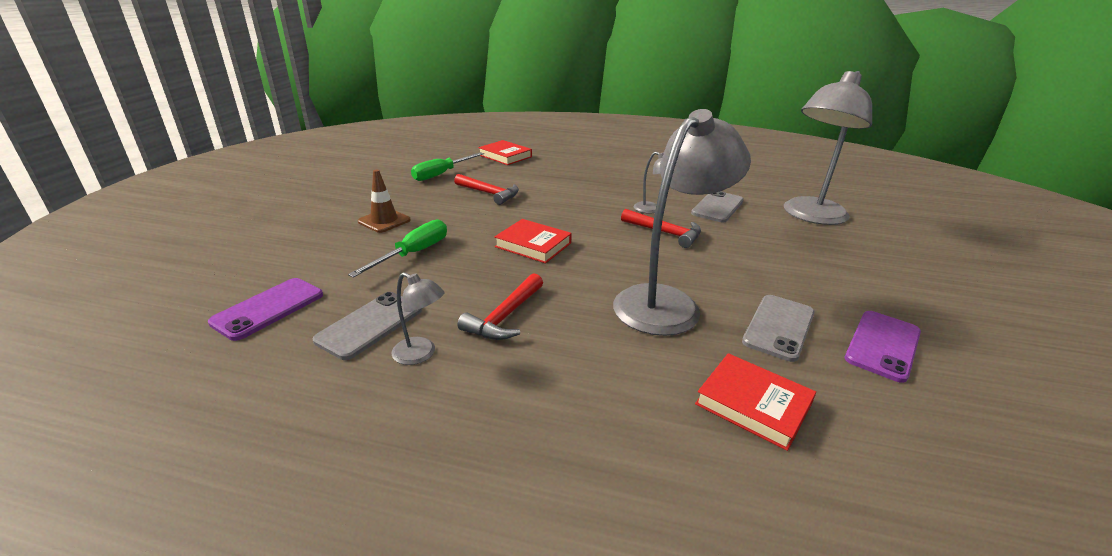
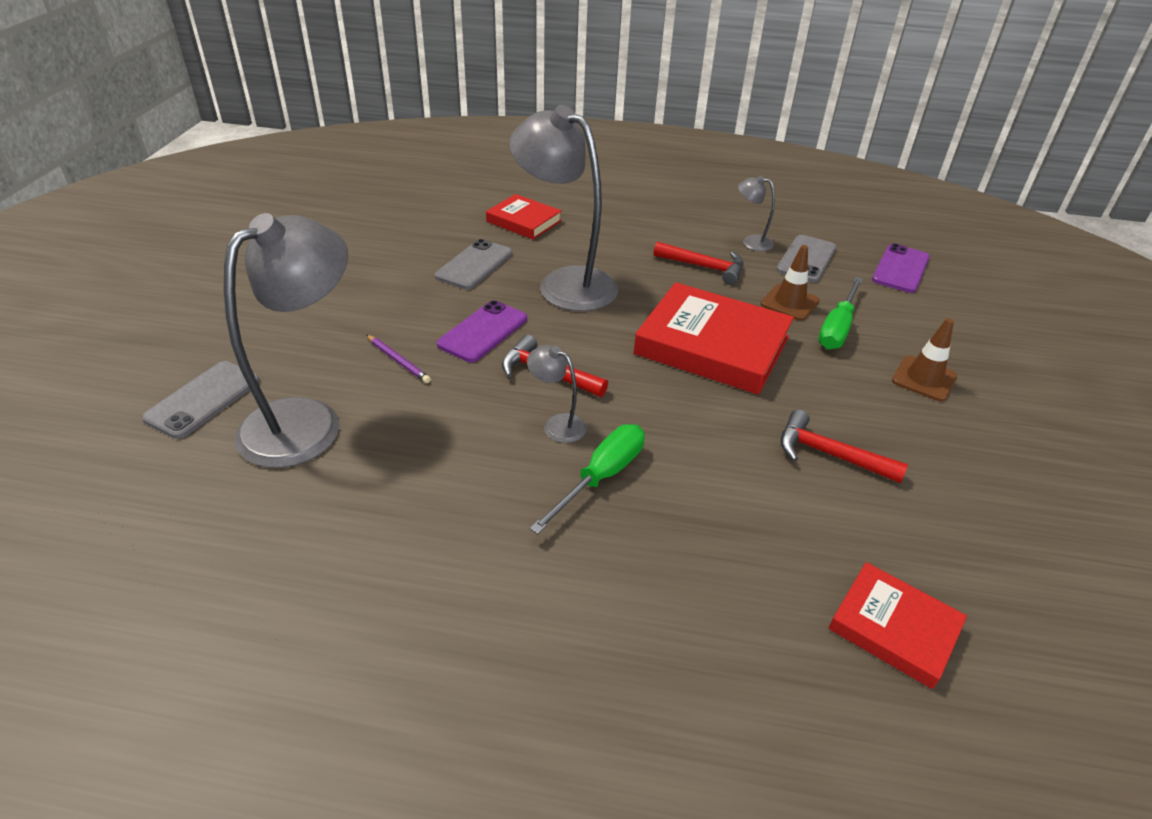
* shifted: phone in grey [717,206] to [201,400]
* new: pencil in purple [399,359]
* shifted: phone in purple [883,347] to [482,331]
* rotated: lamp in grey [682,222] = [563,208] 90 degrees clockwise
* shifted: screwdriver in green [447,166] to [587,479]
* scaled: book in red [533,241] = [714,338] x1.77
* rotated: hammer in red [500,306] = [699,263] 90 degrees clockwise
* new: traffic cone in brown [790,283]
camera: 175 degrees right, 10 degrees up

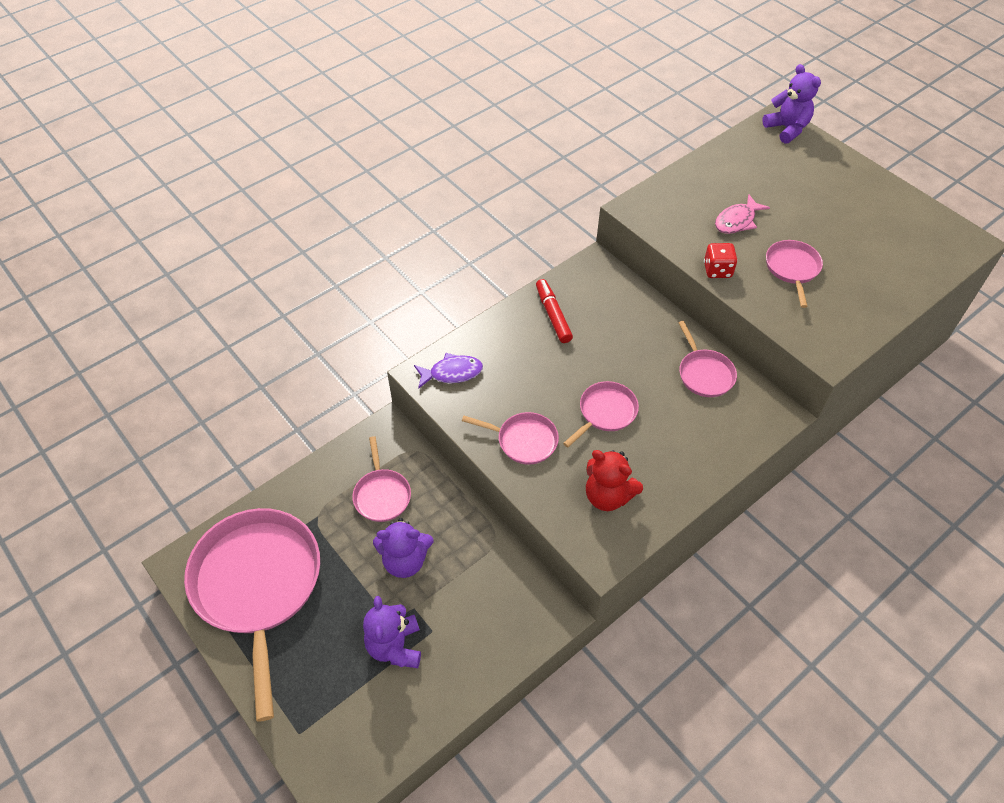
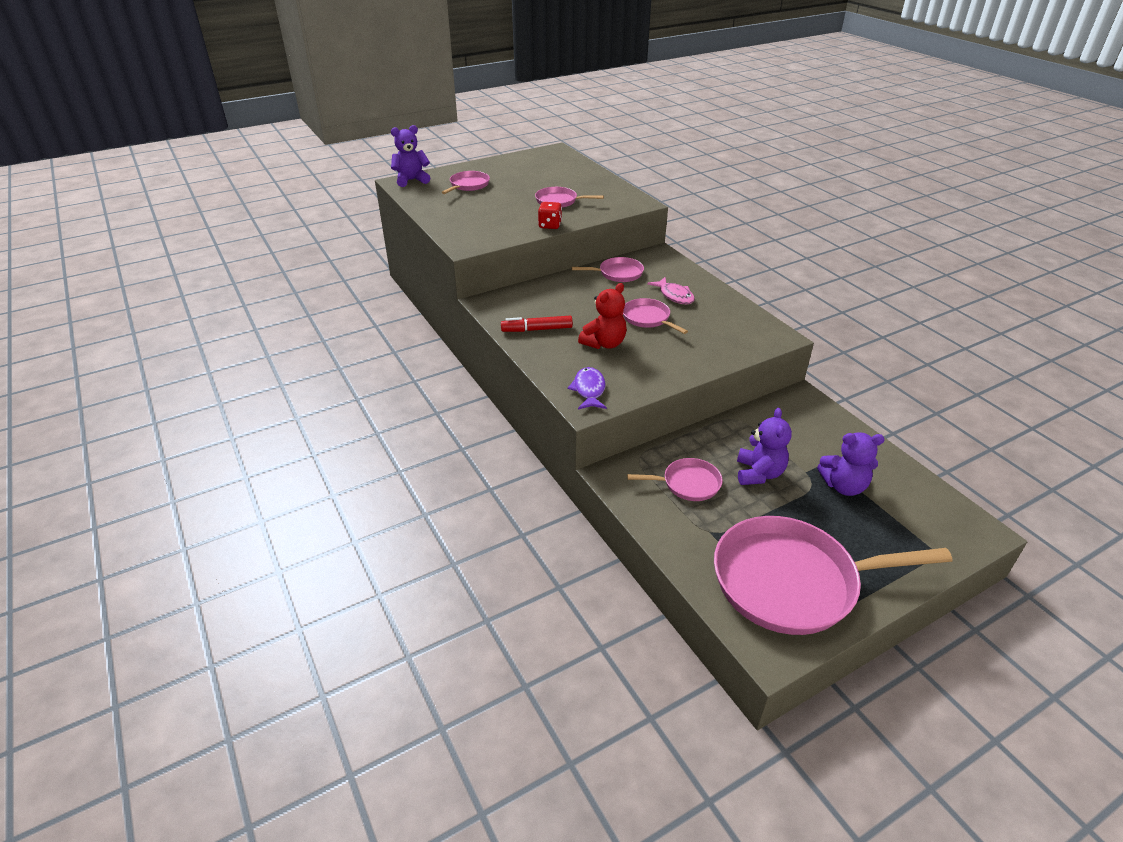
* shifted: pan in pink [510,438] to [465,182]
* shifted: teddy bear in red [614,480] to [602,316]
* shifted: fish in pink [742,214] to [671,290]
camera: 80 degrees left, 15 degrees down

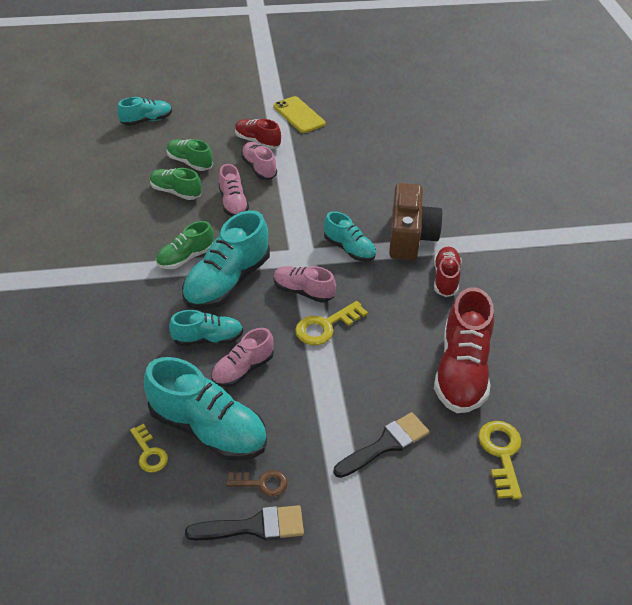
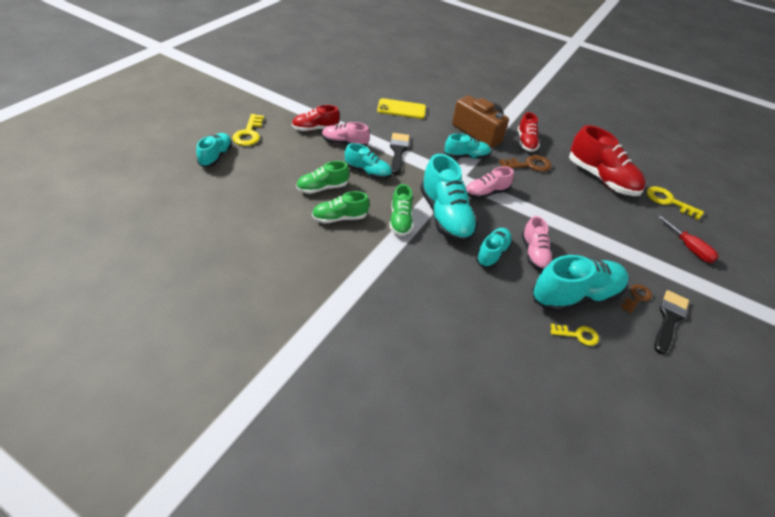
* shifted: key in yellow [331,323] to [248,130]
* shifted: shoe in green [190,155] to [340,207]
* repainted: shoe in pink [234,190] to shoe in turquoise [368,161]
* shifted: phone in yellow [299,114] to [401,108]
* shifted: brush in black [381,445] to [399,154]
* new: key in brown [525,163]
* rotated: shoe in red [447,272] = [529,132] 135 degrees counterclockwise
* new: screwdriver in red [687,238]
camera: 55 degrees left, 0 degrees up

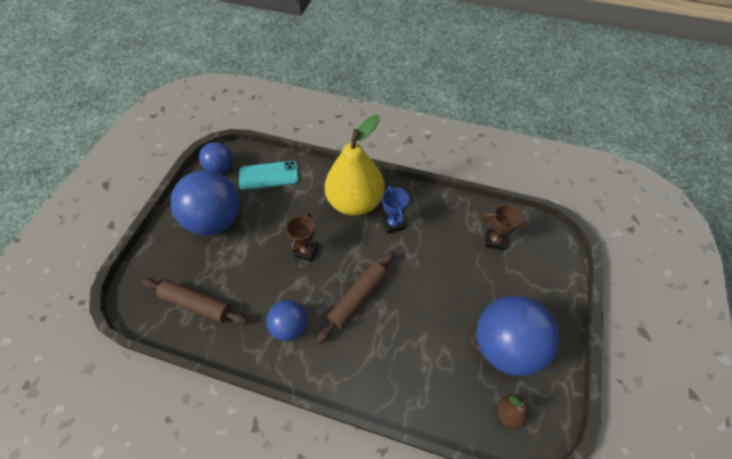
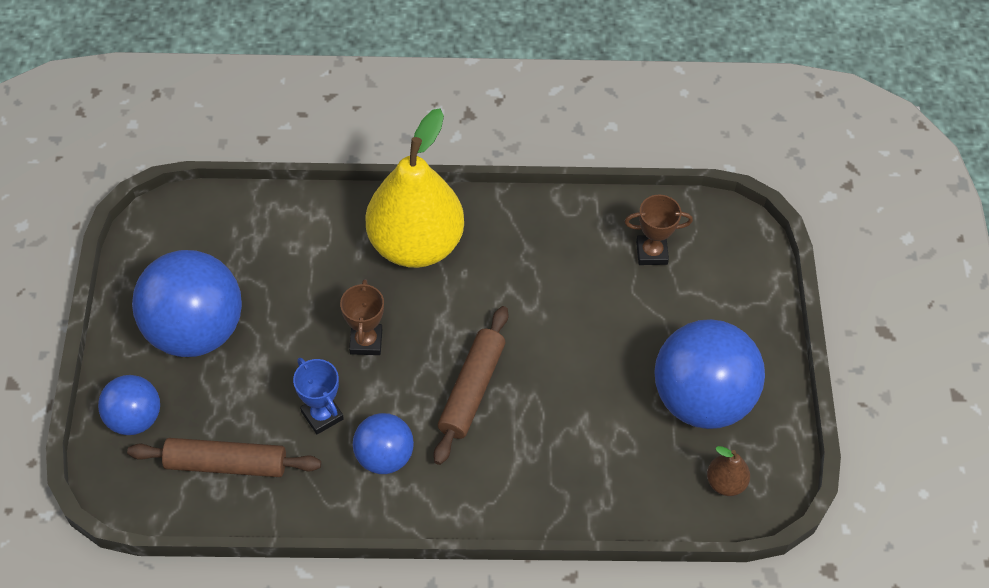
* shifted: ball in blue [216,158] to [129,405]
* shifted: trophy in blue [395,210] to [318,396]
* gone: phone in turquoise [269,175]
camera: 20 degrees left, 0 degrees up

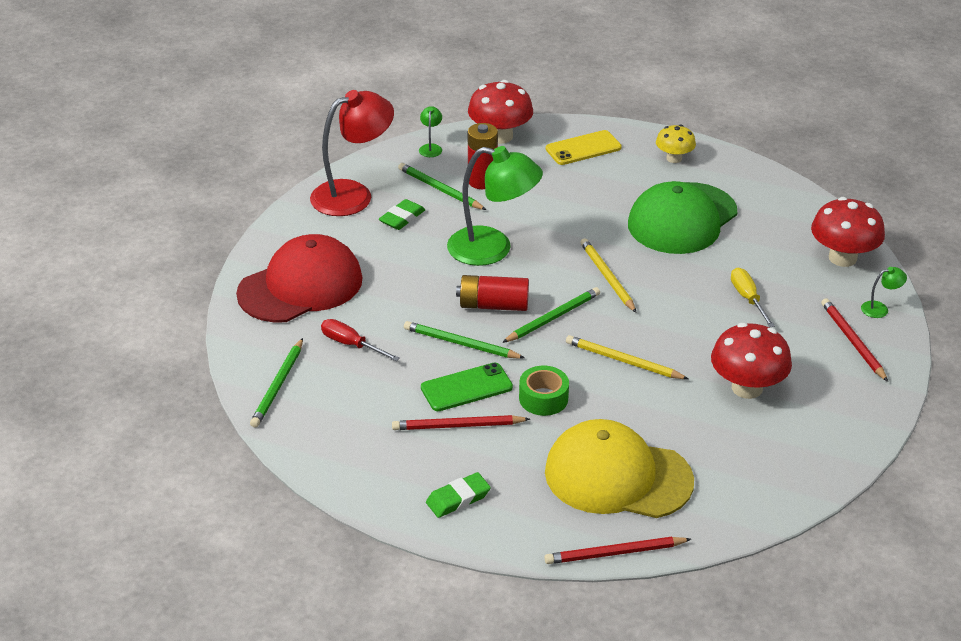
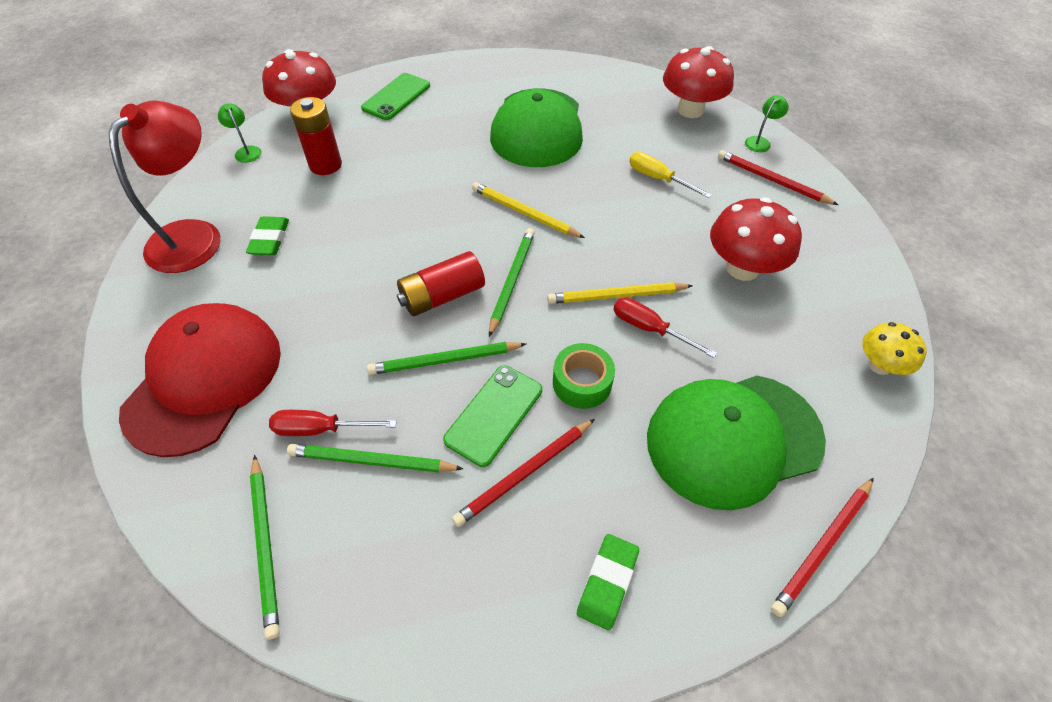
* shifted: pencil in green [442,186] to [375,458]
* repainted: phone in yellow [584,147] to phone in green [395,96]
* new: screwdriver in red [665,327]
* repainted: cap in yellow [619,468] to cap in green [736,442]
* shifted: mushroom in yellow [676,144] to [894,348]
* gone: lamp in green [495,206]
camera: 35 degrees left, 15 degrees up

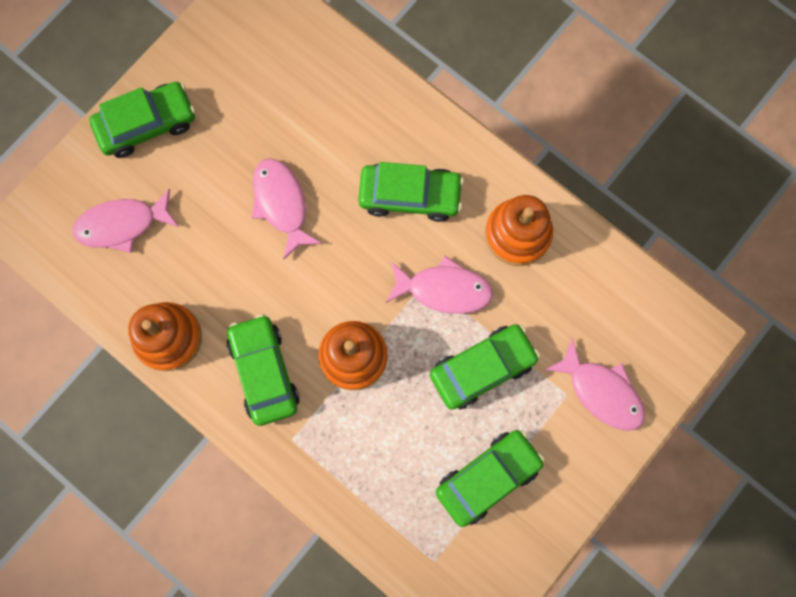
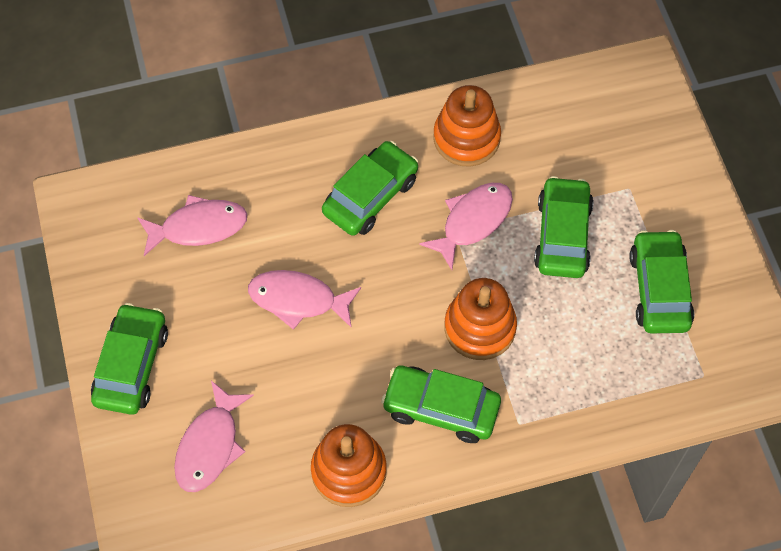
* shifted: fish in pink [595,384] to [192,225]
camera: 55 degrees left, 15 degrees down

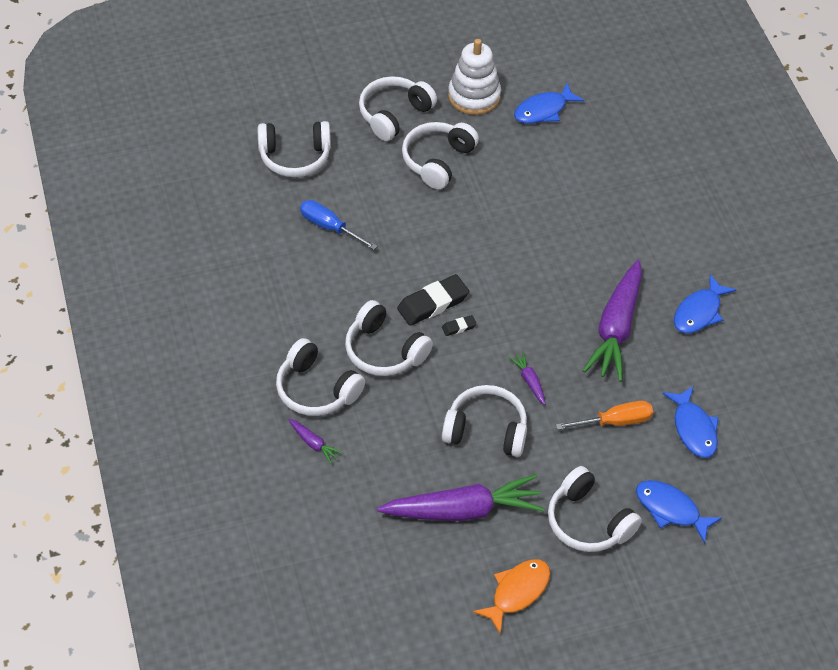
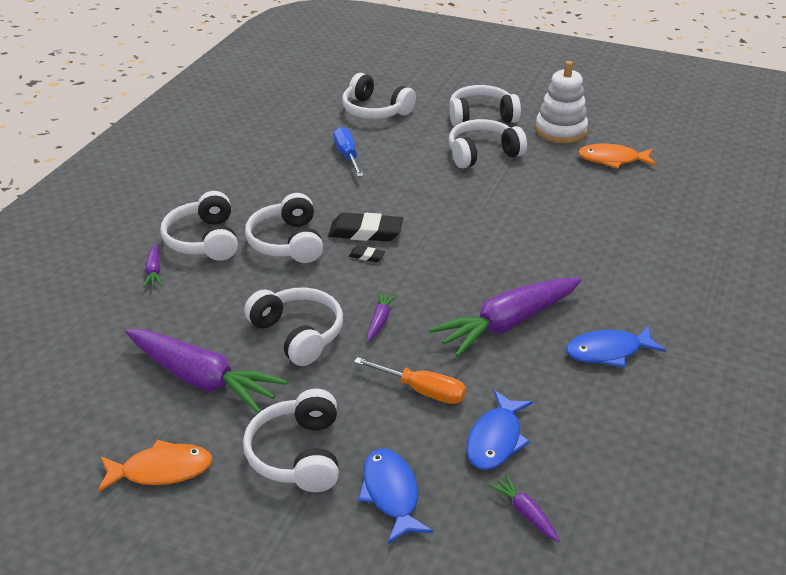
* new: carrot in purple [524,508]
* repainted: fish in blue [549,103] to fish in orange [617,156]
camera: 40 degrees right, 15 degrees down

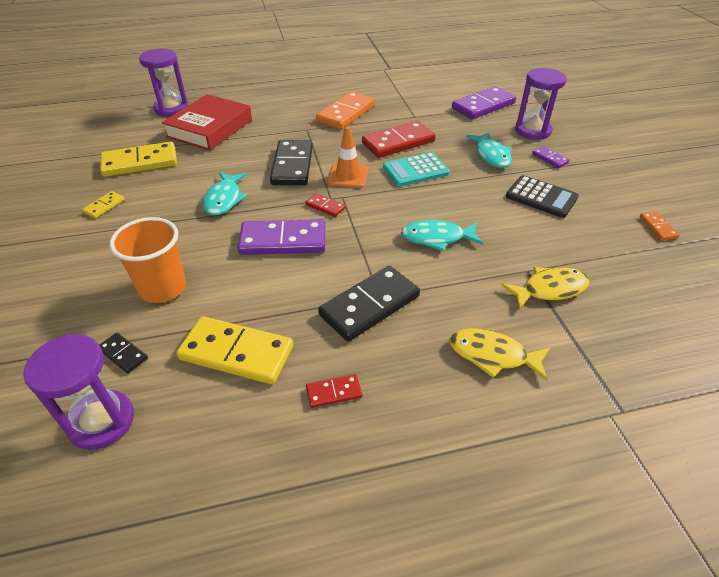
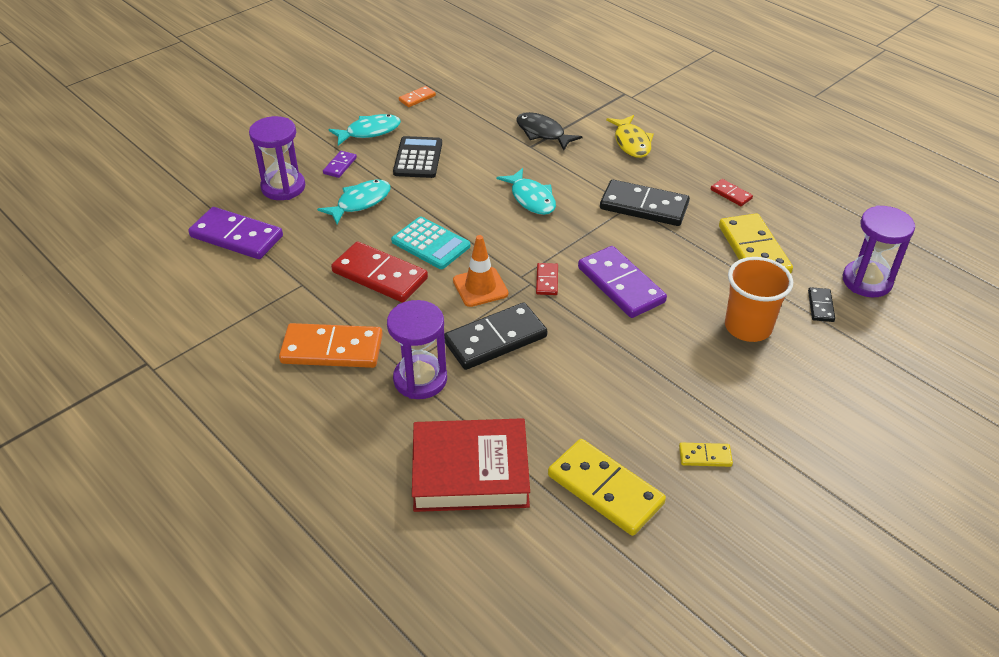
* shifted: fish in turquoise [225,194] to [364,130]
* shifted: hourglass in purple [164,83] to [417,349]
* repainted: fish in yellow [545,288] to fish in black [549,131]
camera: 120 degrees left, 0 degrees up

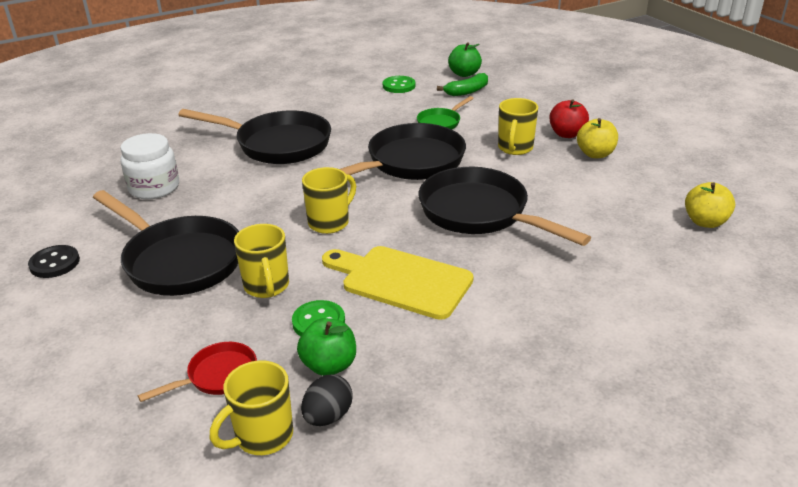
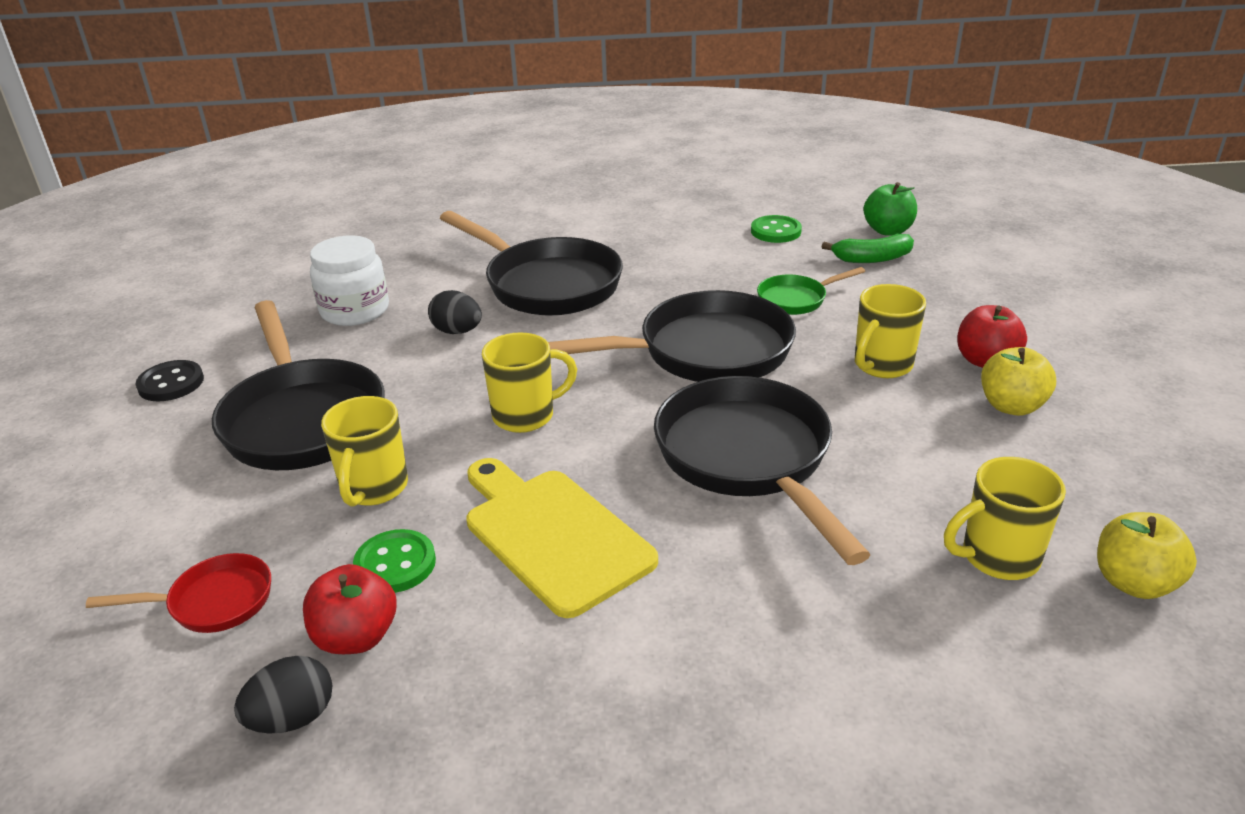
* repainted: apple in green [326,347] to apple in red [350,609]
* new: egg in black [455,312]
* shifted: mug in yellow [251,407] to [1005,518]
camera: 25 degrees right, 0 degrees up

